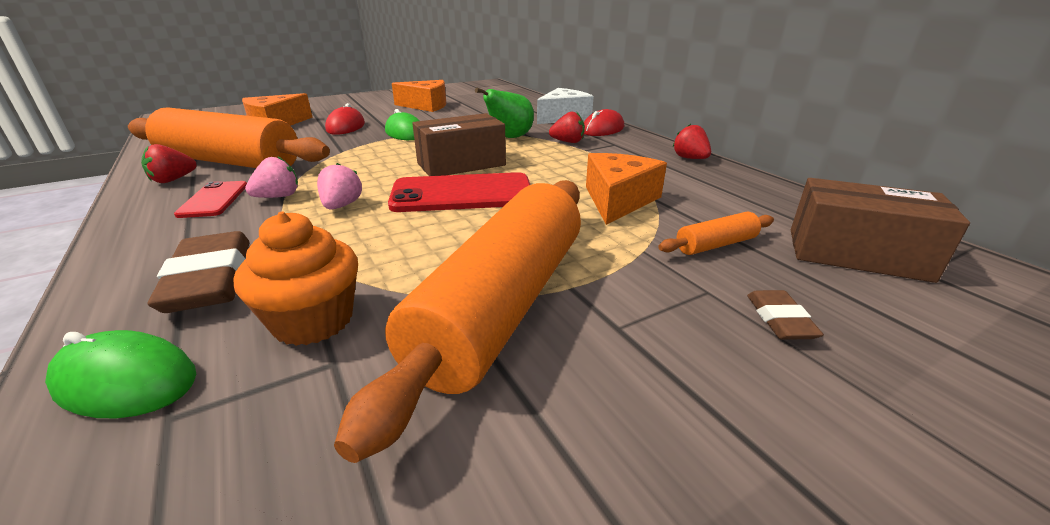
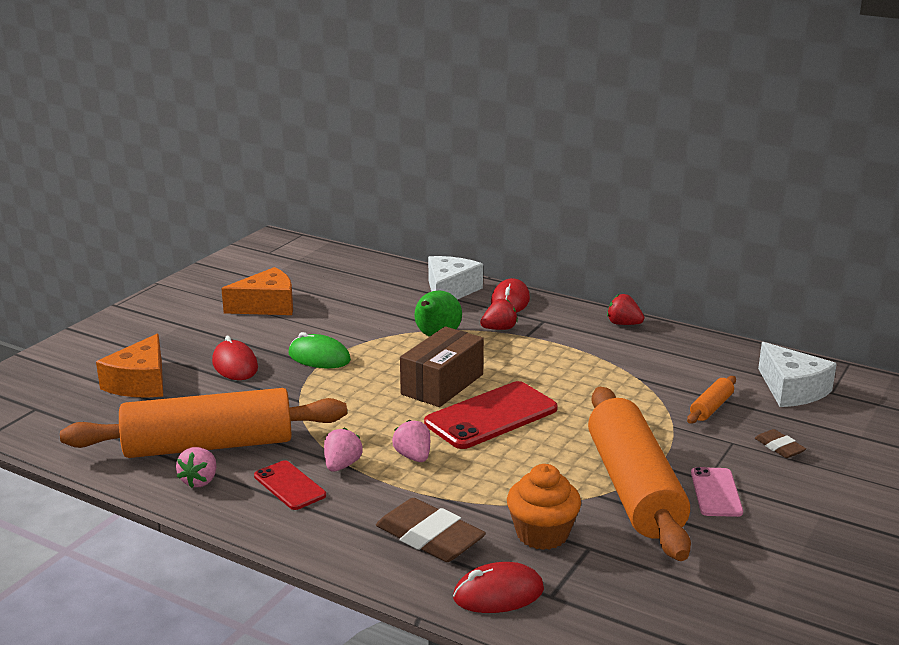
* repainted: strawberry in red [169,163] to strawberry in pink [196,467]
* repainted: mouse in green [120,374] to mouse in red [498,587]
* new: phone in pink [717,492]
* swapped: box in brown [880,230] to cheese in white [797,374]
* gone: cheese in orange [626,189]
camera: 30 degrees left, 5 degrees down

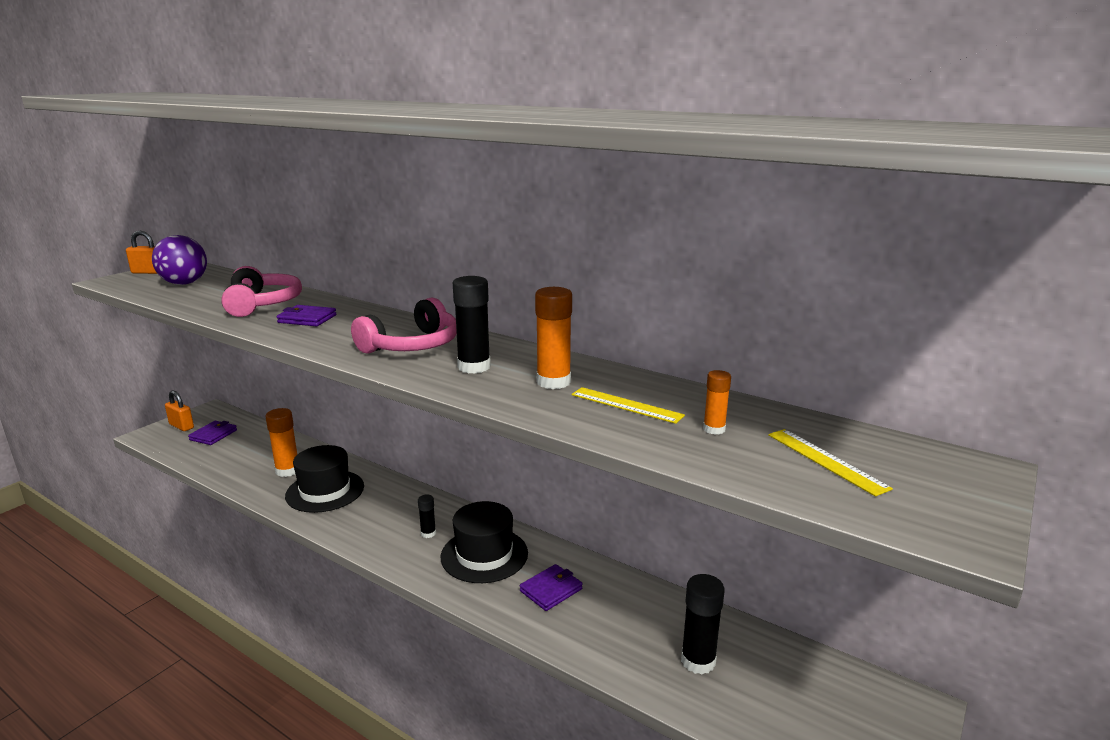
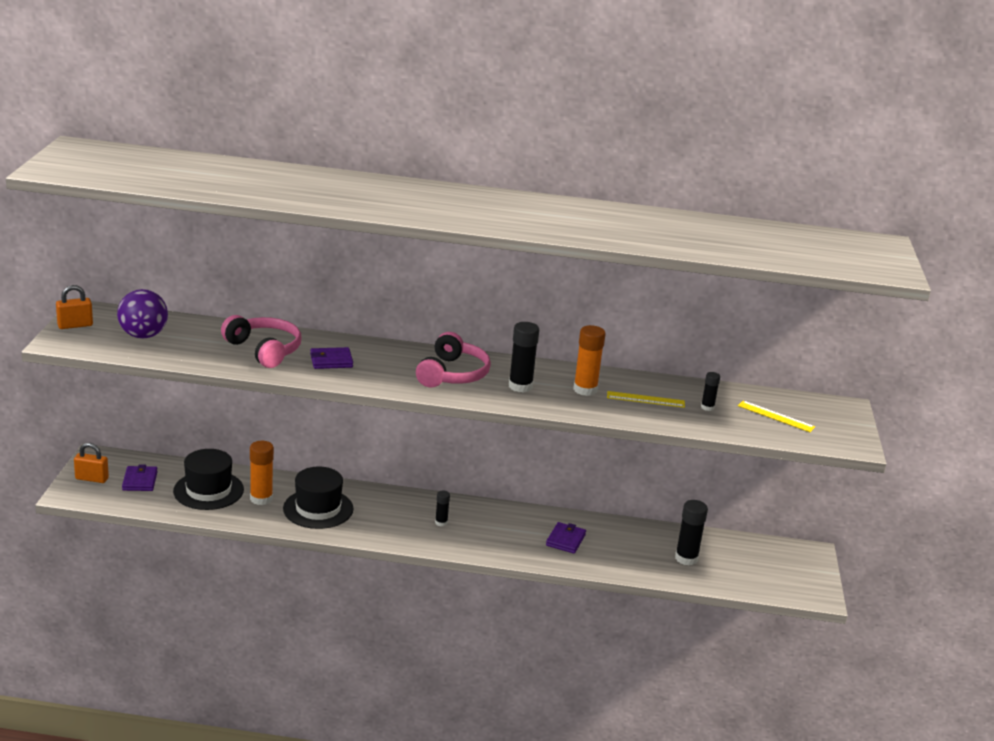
* shifted: hat in black [484,542] to [208,479]
* repainted: glue stick in orange [717,402] to glue stick in black [710,391]
camera: 30 degrees left, 5 degrees up

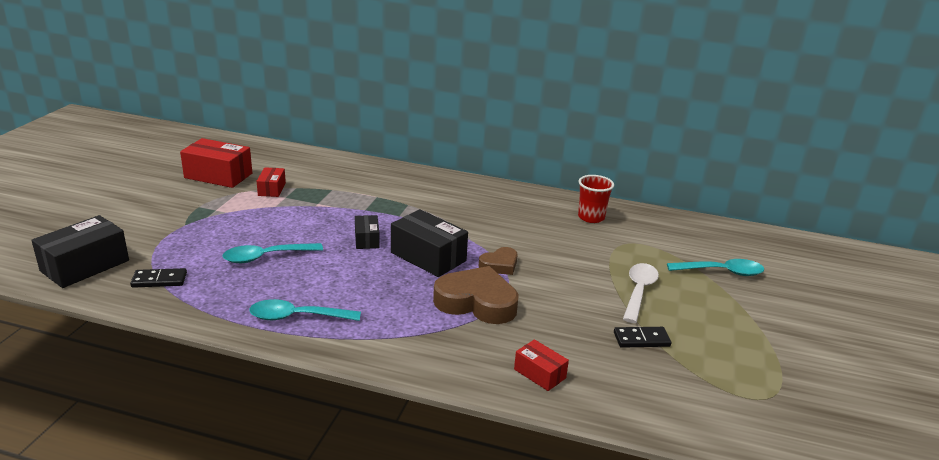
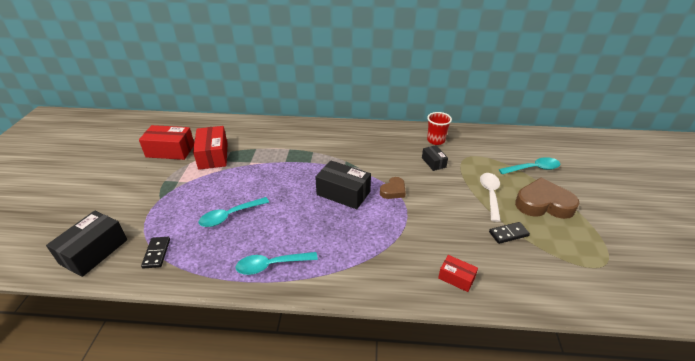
* rotated: domino in black [158,278] = [155,252] 75 degrees counterclockwise
* scaled: box in red [271,182] = [210,148] x1.81
* shifted: box in black [367,232] to [435,158]
* shifted: heart in brown [476,295] to [547,198]
camera: 10 degrees left, 10 degrees up

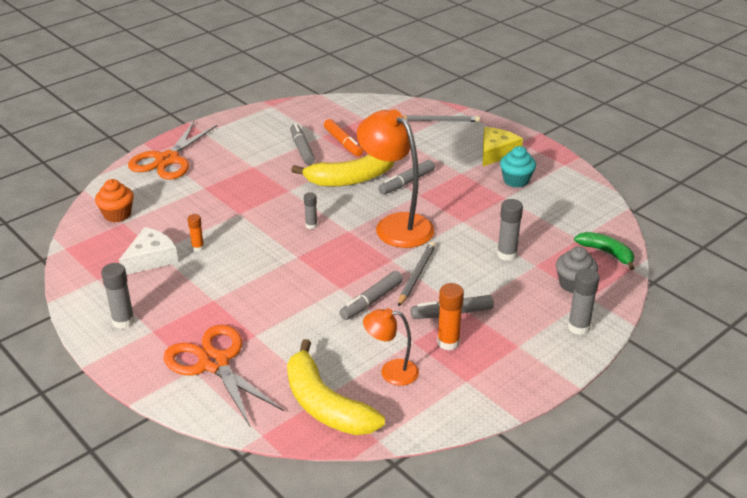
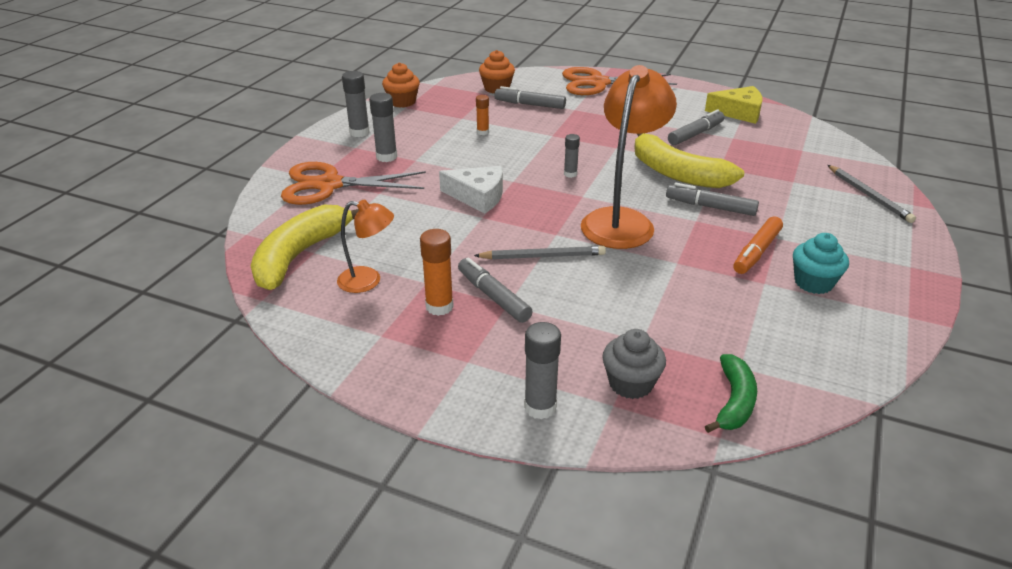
* rotated: scissors in orange [223,375] = [353,183] 120 degrees counterclockwise
* rotated: lamp in orange [391,347] = [365,246] 120 degrees clockwise
* shifted: glue stick in grey [510,230] to [383,127]
* new: cupcake in orange [401,85]
* shifted: cheese in white [148,251] to [471,189]
* shifted: marker in grey [371,295] to [530,97]
* shifted: cheese in yellow [503,146] to [734,105]
* shifted: marker in orange [343,137] to [758,245]
camera: 65 degrees right, 0 degrees up

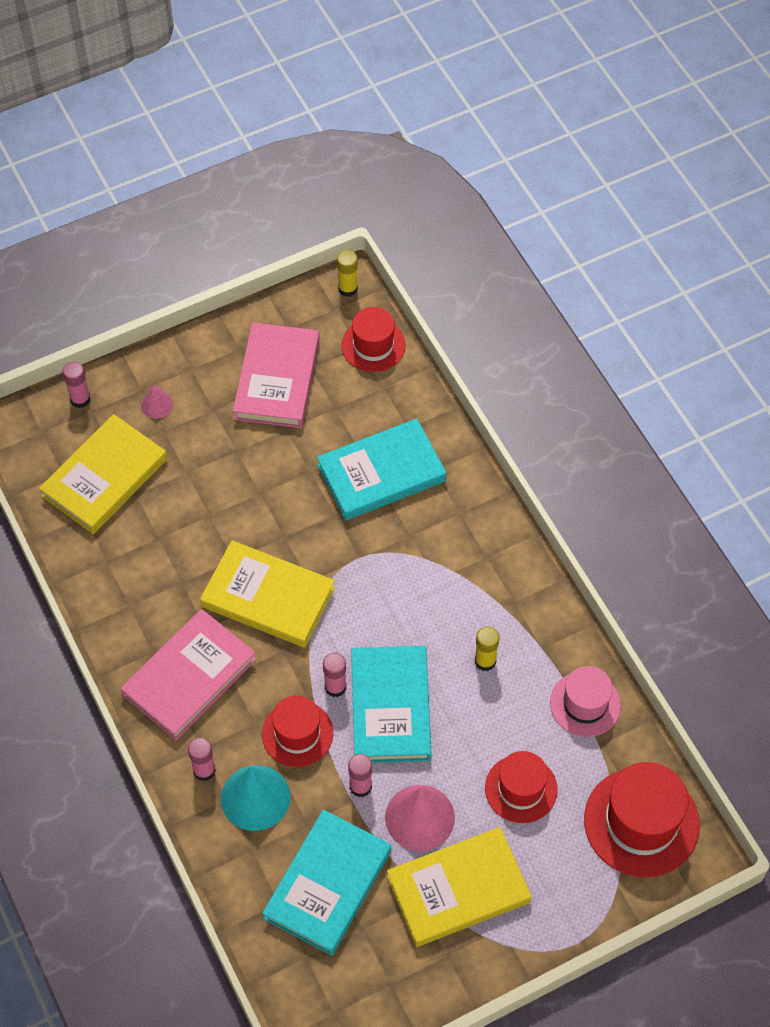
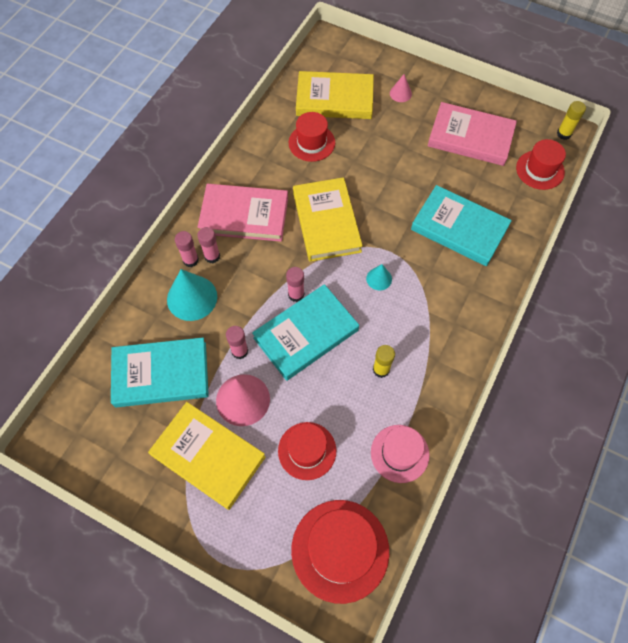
* shifted: glue stick in pink [76,385] to [208,245]
* shifted: hat in red [297,731] to [312,137]
* new: cone in turquoise [379,277]
* rotated: book in pink [276,375] = [472,134] 45 degrees clockwise
camera: 55 degrees right, 5 degrees up

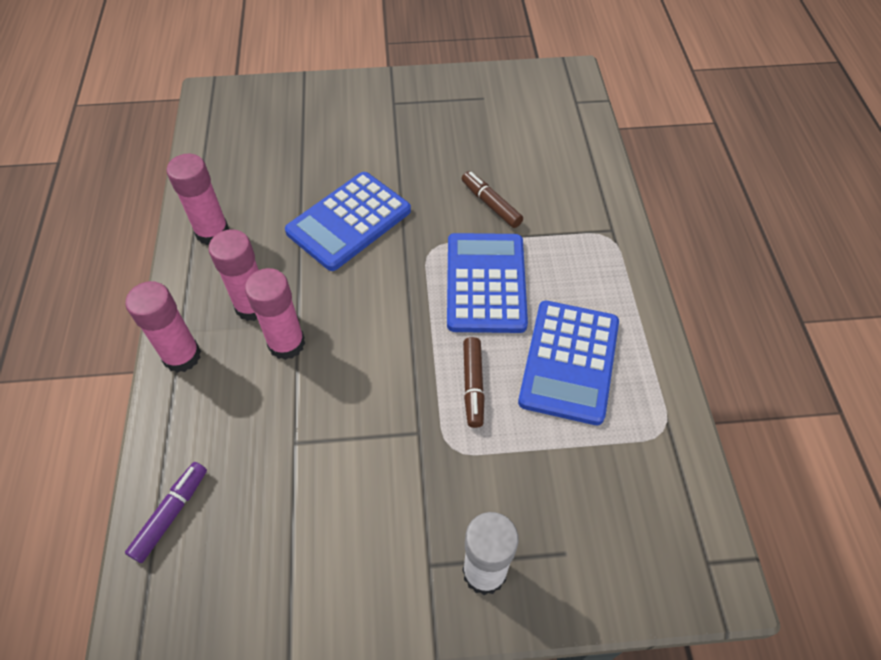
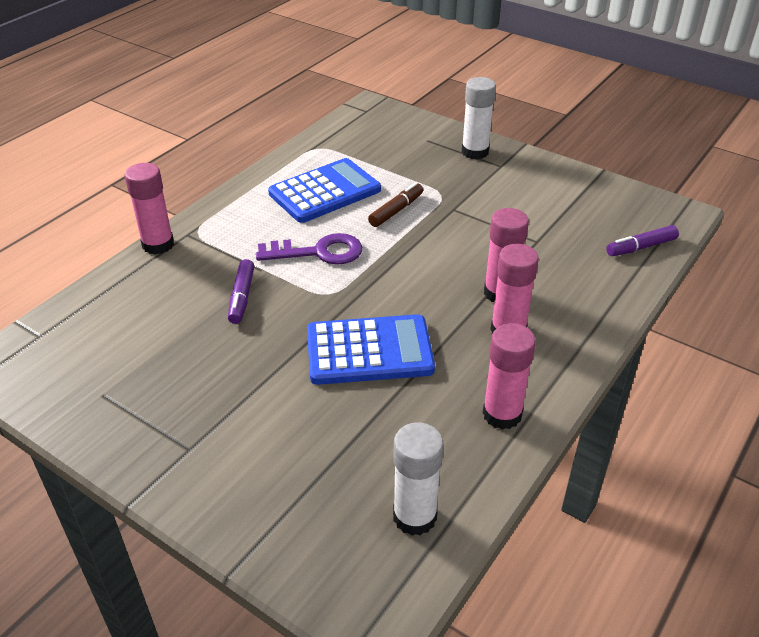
* shifted: glue stick in pink [163,327] to [149,209]
* repainted: marker in brown [492,199] to marker in purple [241,291]
* swapped: calculator in blue [487,283] to key in purple [309,249]
* new: glue stick in white [418,479]
camera: 140 degrees left, 15 degrees down

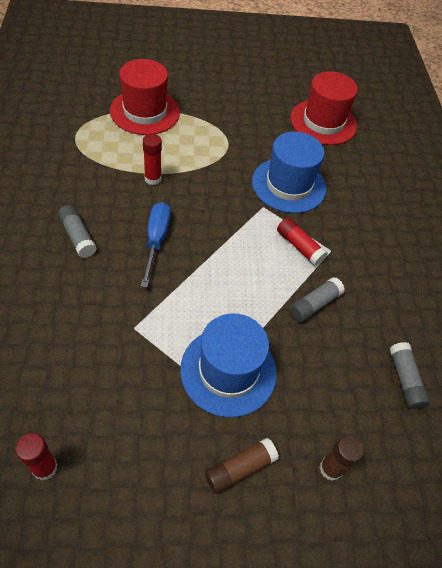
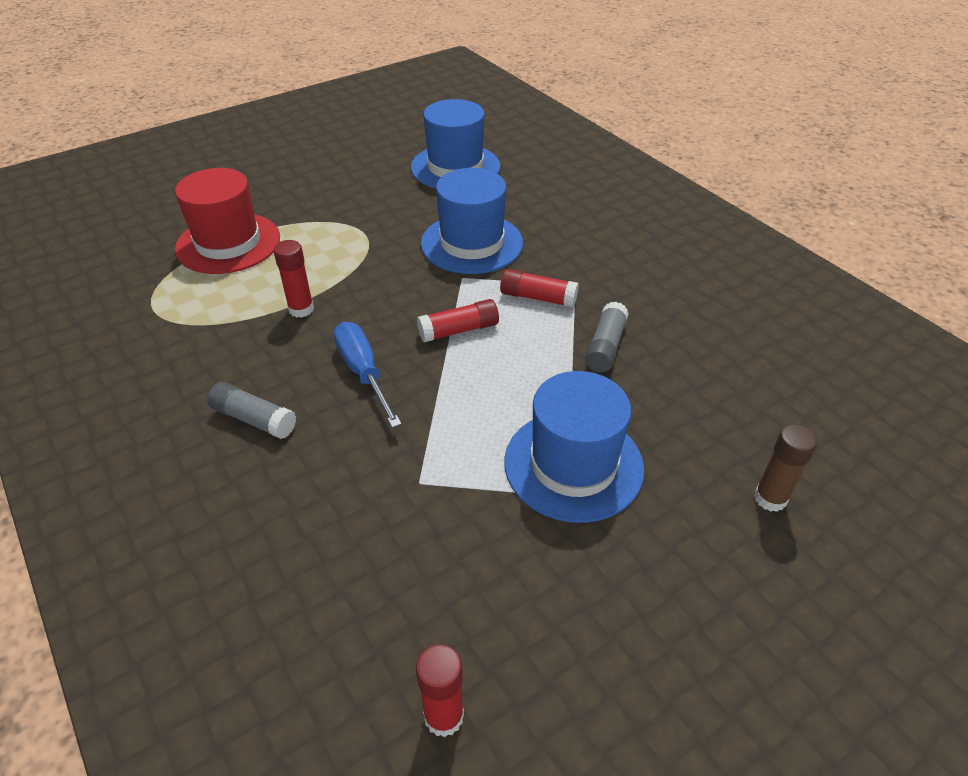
* repainted: hat in red [324,108] to hat in blue [455,144]
* new: glue stick in red [458,321]
* gone: glue stick in brown [242,466]
* gone: glue stick in grey [410,375]
camera: 25 degrees left, 10 degrees down

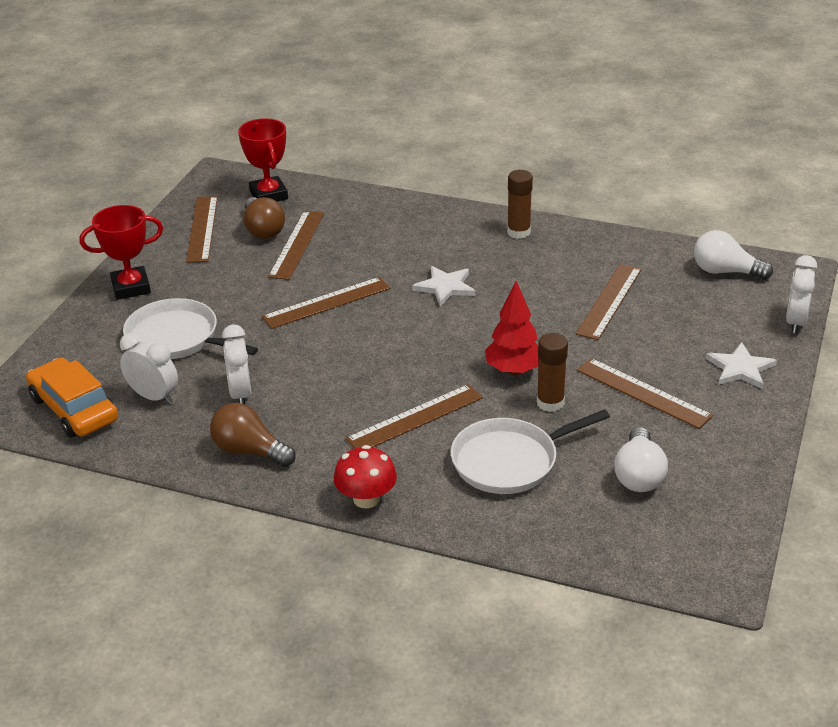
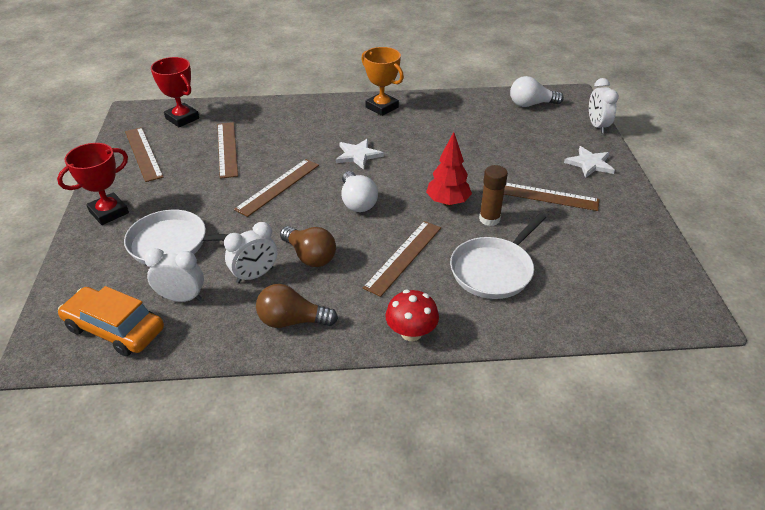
* rotated: clock in white [236,364] = [250,252] 90 degrees counterclockwise
* shifted: light bulb in brown [264,218] to [308,246]
* shifted: light bulb in white [641,459] to [360,191]
* swapped: glue stick in brown [520,204] to trophy in orange [382,81]
* gone: ruler in brown [609,302]
camera: 25 degrees left, 5 degrees up

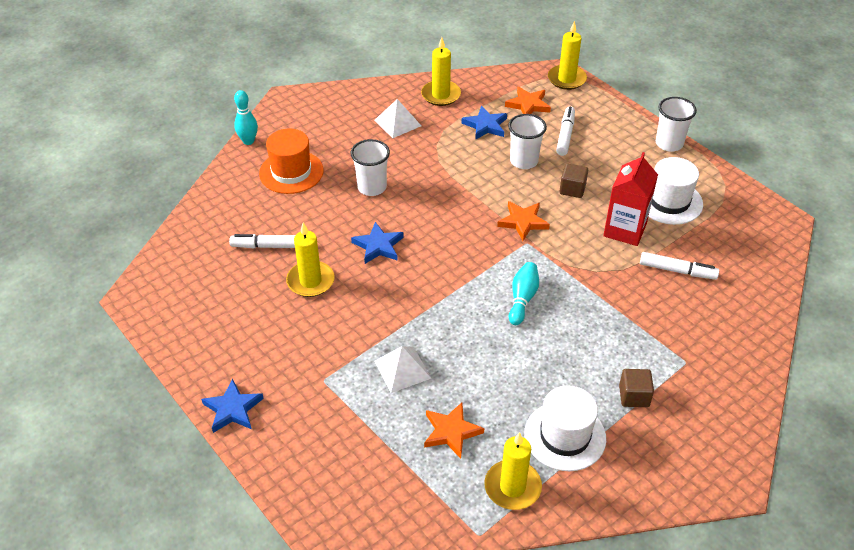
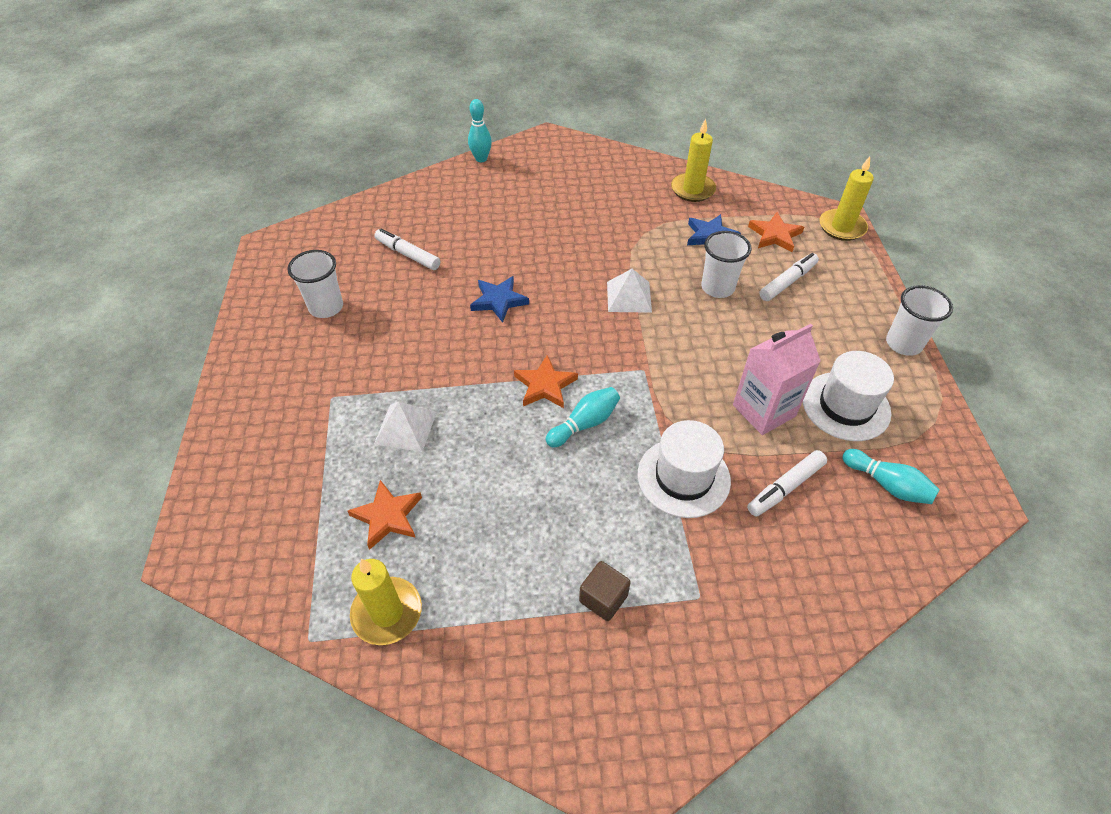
* shifted: cup in white [370,167] to [315,284]
* shifted: star in orange [523,221] to [546,381]
* shifted: pyramid in white [398,118] to [629,291]
* shifted: hat in white [565,428] to [684,469]
* repainted: carton in red [630,199] to carton in pink [777,379]
* rotated: marker in white [679,266] = [787,483] 90 degrees clockwise
* new: bowling pin in turquoise [891,476]
* gone: star in blue [232,406]
* gone: hat in orange [291,161]
* gone: candle in yellow [310,259]
* gone: cube in brown [574,181]
camera: 35 degrees right, 5 degrees up

